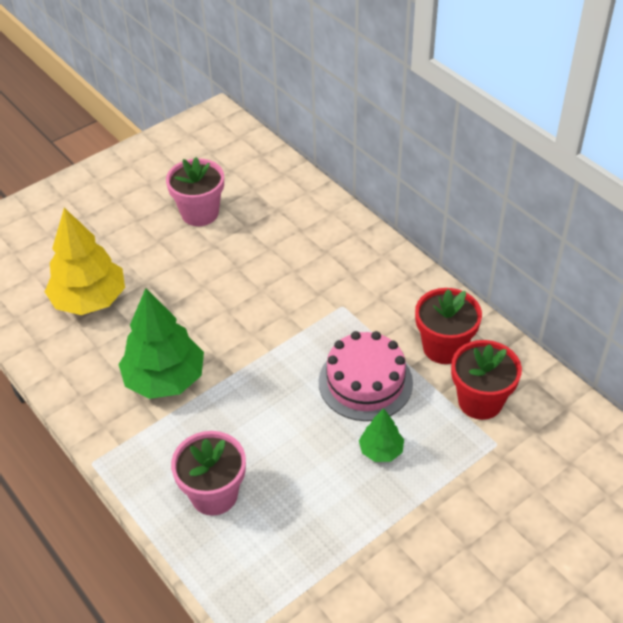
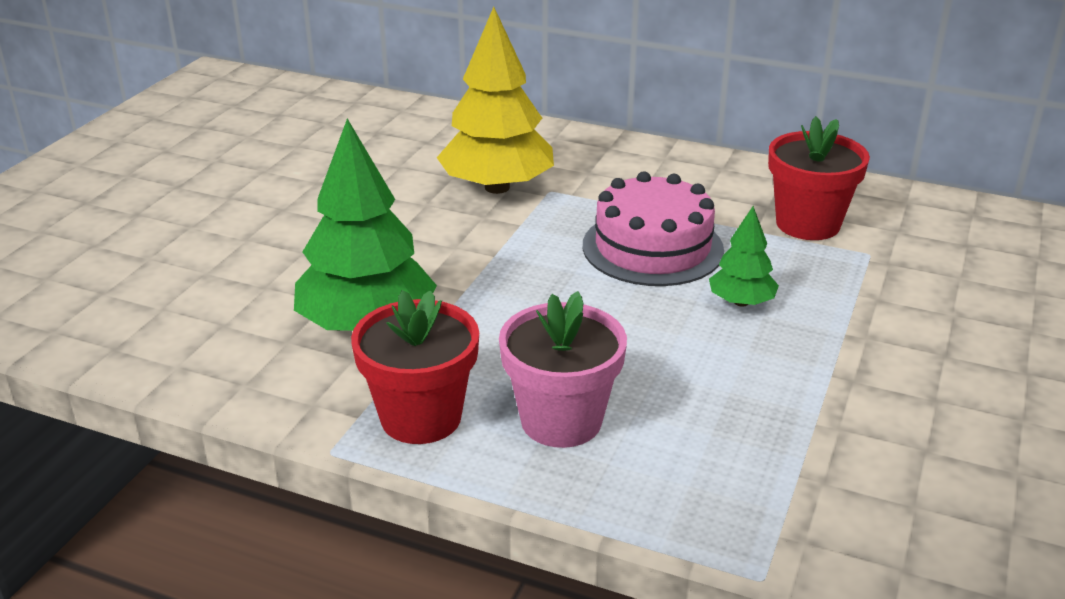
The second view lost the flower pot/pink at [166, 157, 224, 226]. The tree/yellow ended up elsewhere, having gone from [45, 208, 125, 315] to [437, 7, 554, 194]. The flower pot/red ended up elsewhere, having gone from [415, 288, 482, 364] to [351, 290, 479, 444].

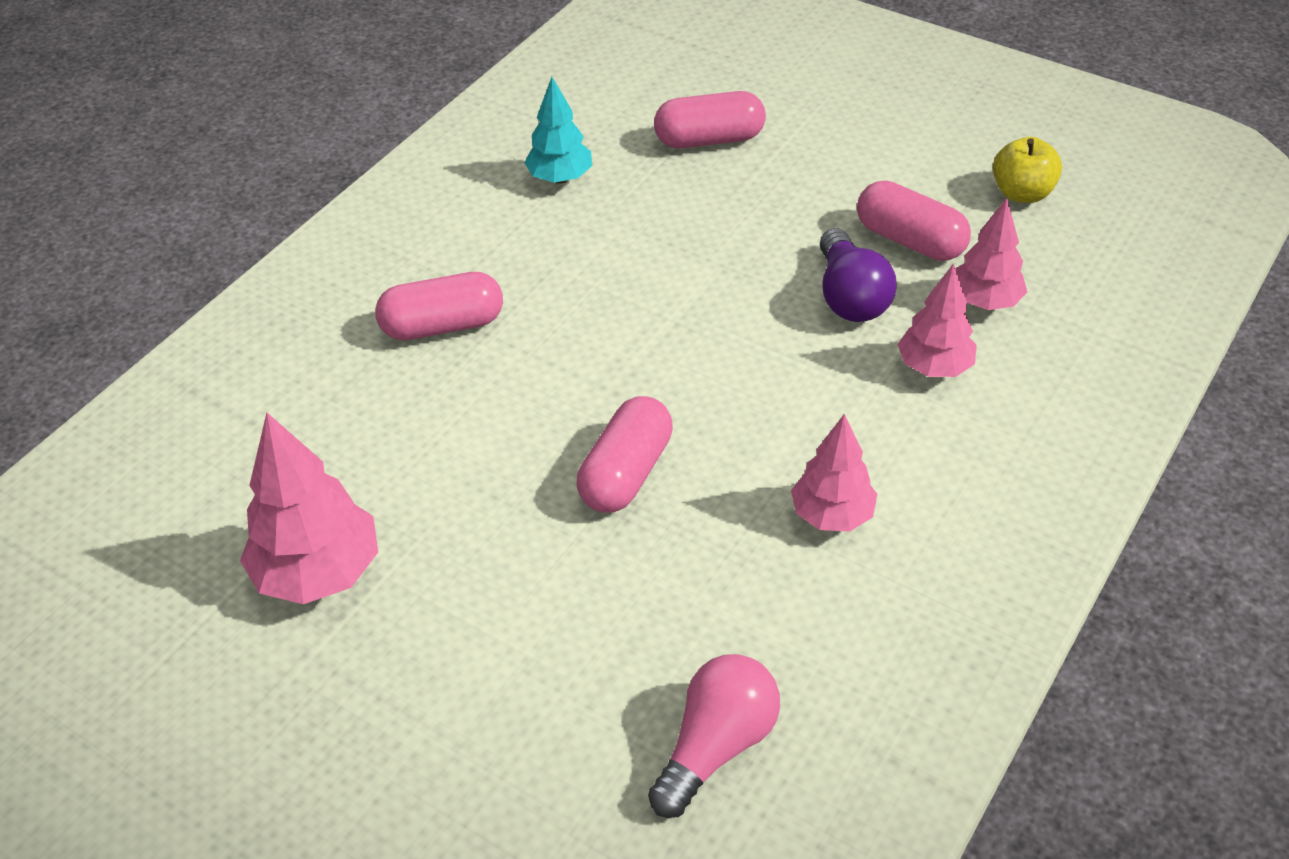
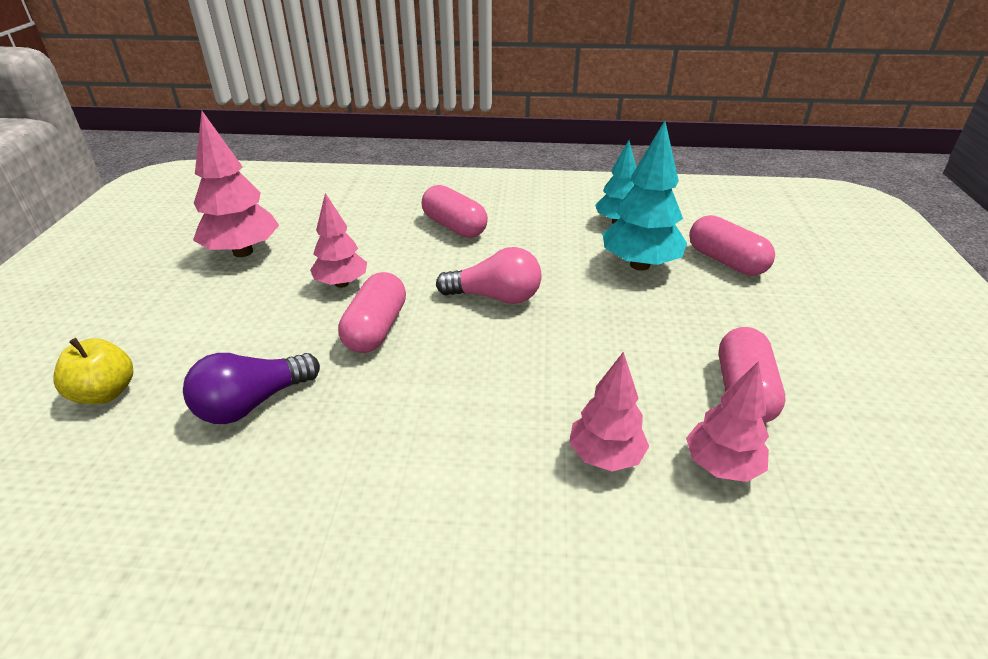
The second view gained the tree/turquoise at [602, 121, 687, 271]. The light bulb/pink ended up elsewhere, having gone from [648, 654, 780, 818] to [436, 247, 542, 304]. The tree/pink ended up elsewhere, having gone from [791, 414, 877, 531] to [310, 193, 367, 288]. The light bulb/purple ended up elsewhere, having gone from [820, 228, 897, 322] to [183, 353, 320, 424]. The apple/yellow ended up elsewhere, having gone from [993, 137, 1062, 203] to [53, 338, 133, 404]. The capsule/pink at [577, 396, 673, 512] ended up facing another way, 75 degrees counterclockwise from before.

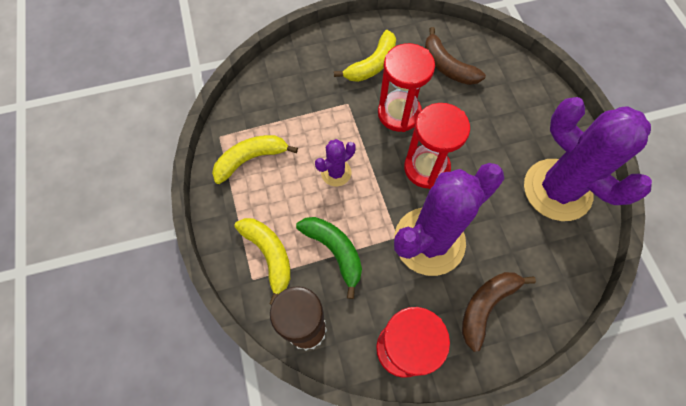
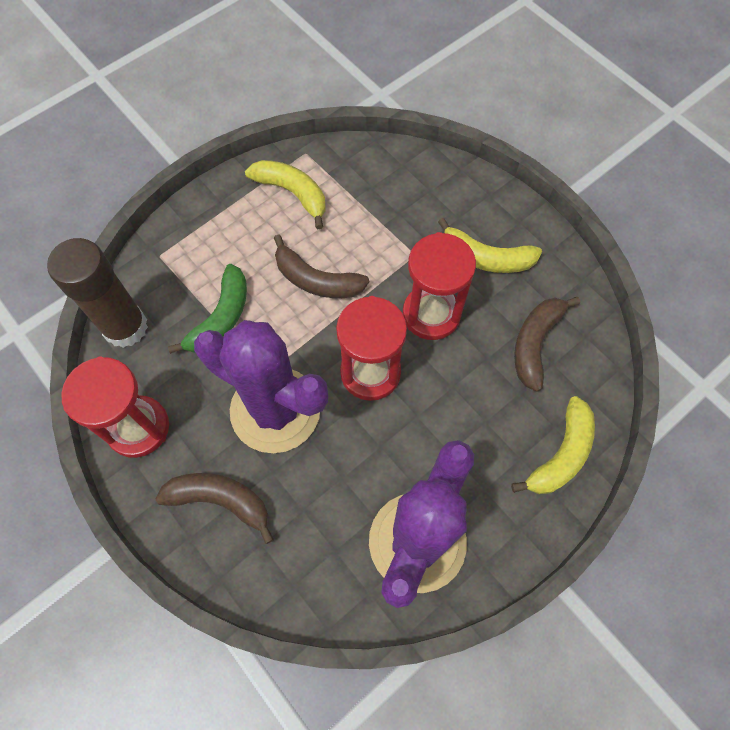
The banana/yellow ended up elsewhere, having gone from [234, 218, 291, 305] to [511, 396, 595, 494]. Where the cactus/purple stood at [315, 139, 356, 186], the banana/brown came to stand at [274, 235, 369, 298].

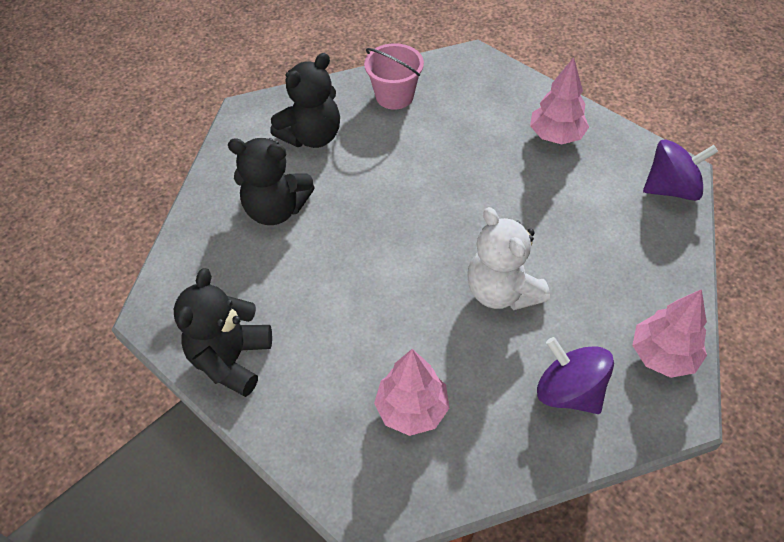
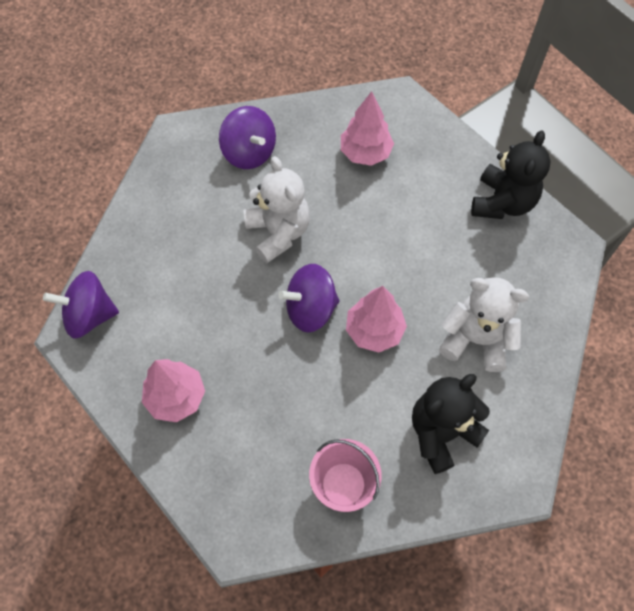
The second view gained the spinning top/purple at [278, 264, 340, 333]. The tree/pink ended up elsewhere, having gone from [632, 289, 707, 378] to [346, 286, 407, 352]. What was the teddy bear/black at [228, 138, 315, 225] turned into the teddy bear/white at [439, 277, 529, 372].

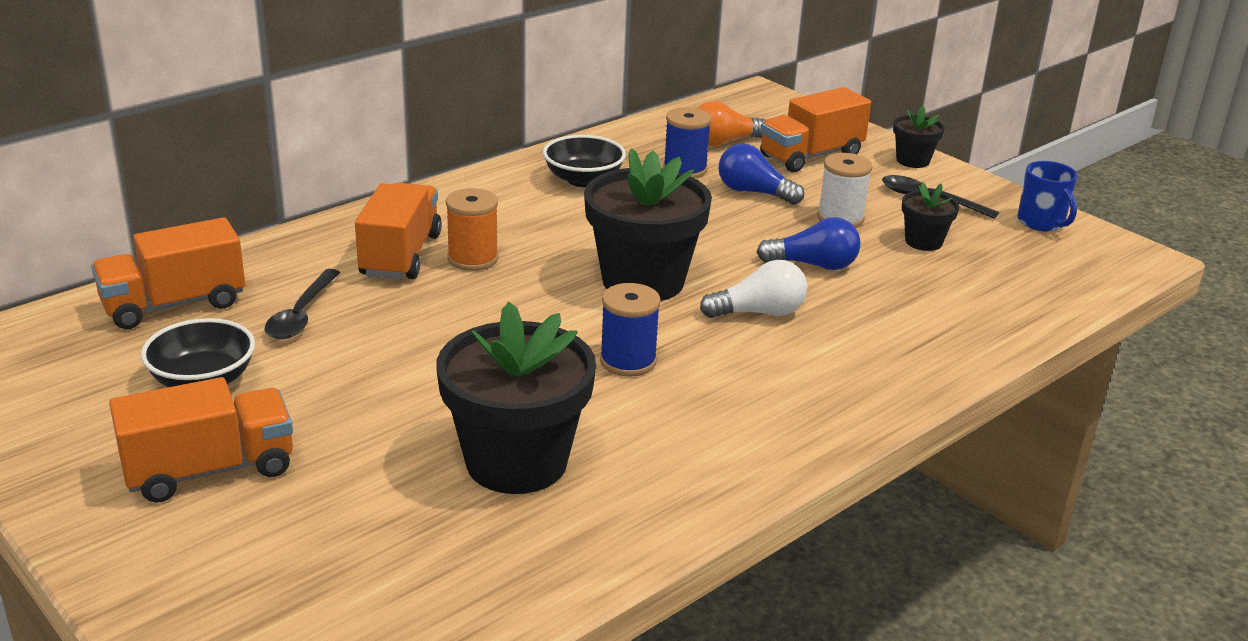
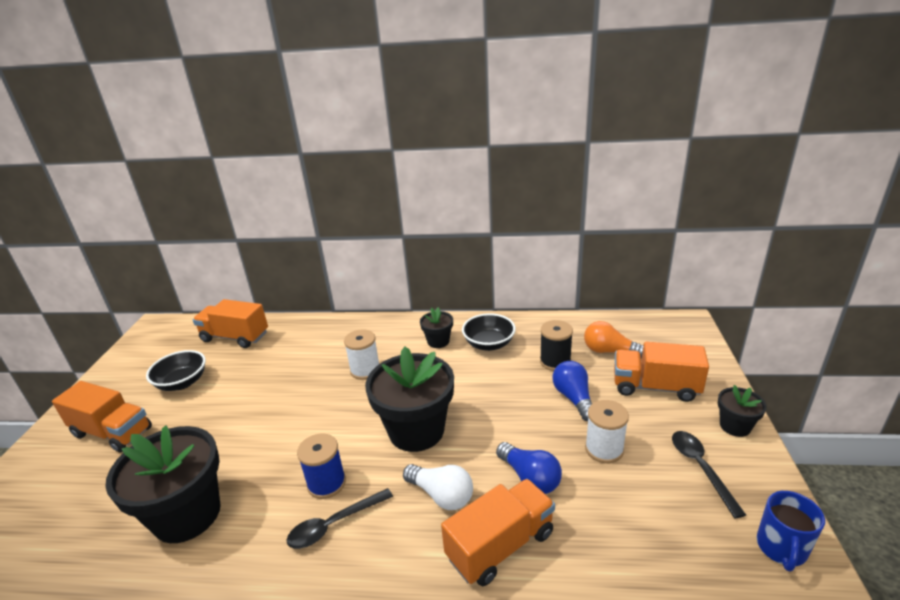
The spoon/black ended up elsewhere, having gone from [265, 269, 340, 339] to [287, 488, 393, 549]. The truck/orange ended up elsewhere, having gone from [355, 183, 442, 279] to [441, 479, 555, 586]. The flower pot/black ended up elsewhere, having gone from [902, 182, 959, 251] to [420, 307, 453, 348]. What was the spool/orange at [446, 188, 498, 271] turned into the spool/white at [344, 329, 379, 380]. What was the spool/blue at [663, 107, 711, 178] turned into the spool/black at [540, 320, 573, 371].

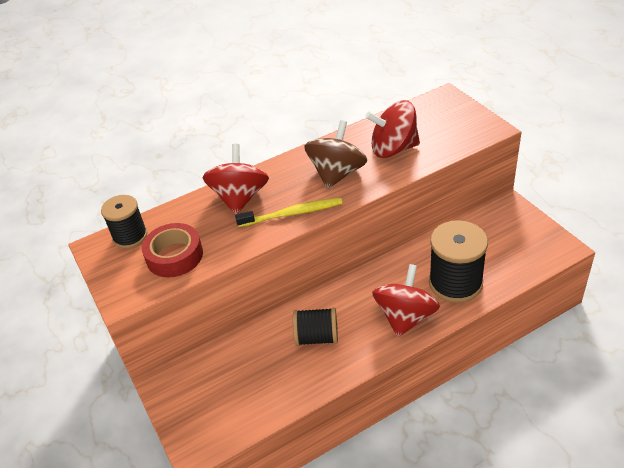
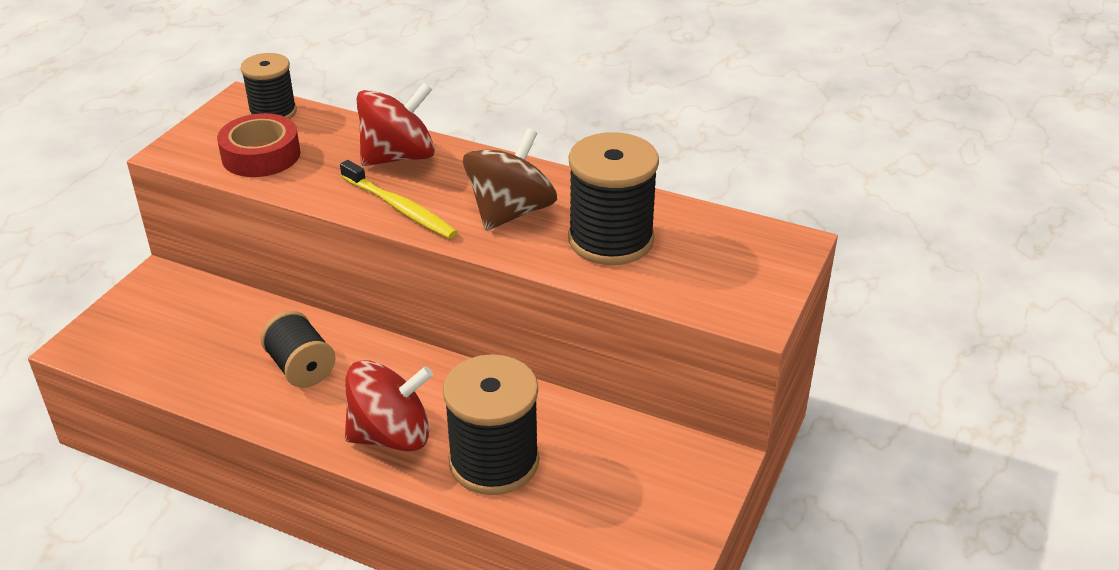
Where the spinning top/red stood at [365, 100, 420, 158], the spool/black came to stand at [568, 132, 659, 265]. The spinning top/brown at [304, 120, 367, 189] ended up facing another way, 45 degrees counterclockwise from before.

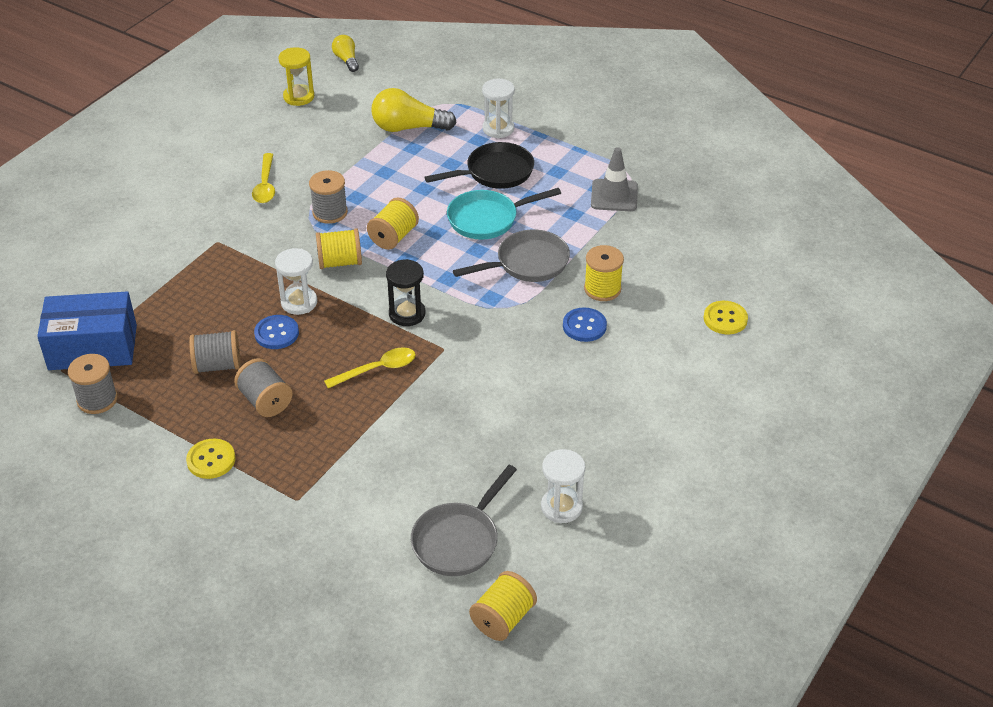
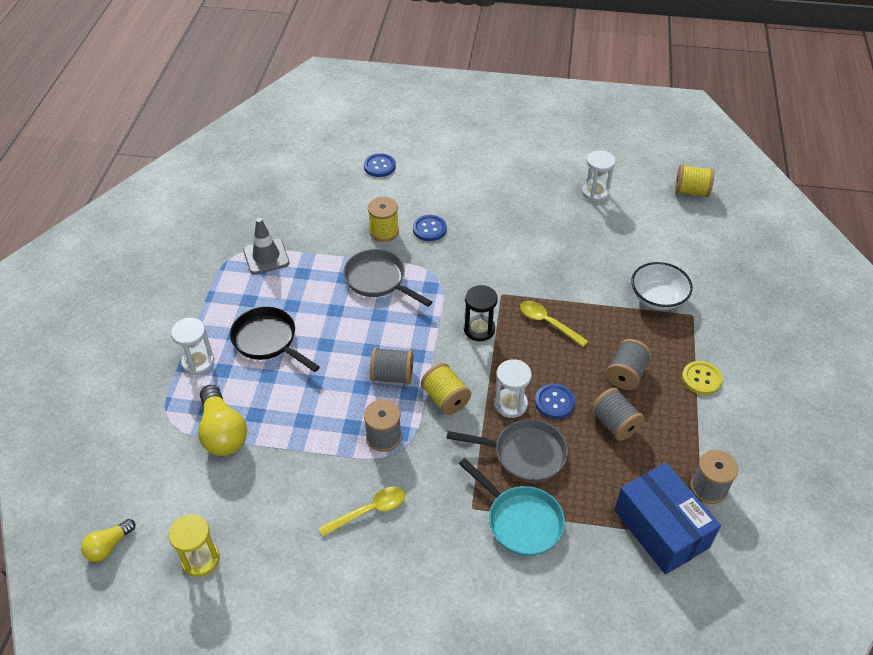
The second view gained the bowl/white at [631, 262, 693, 310]. The pan/grey ended up elsewhere, having gone from [411, 465, 517, 576] to [446, 419, 568, 482]. The pan/turquoise ended up elsewhere, having gone from [447, 188, 561, 240] to [459, 458, 565, 556]. What was the spool/yellow at [367, 198, 419, 250] turned into the spool/grey at [370, 347, 413, 385]. What was the button/yellow at [704, 301, 748, 334] turned into the button/blue at [364, 153, 396, 177].

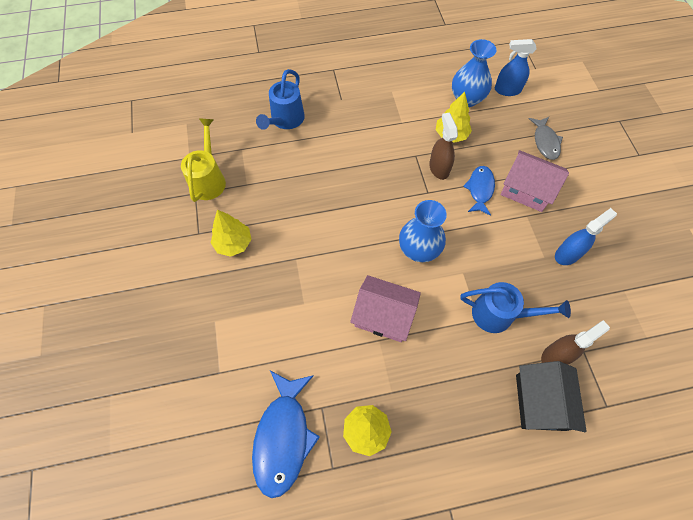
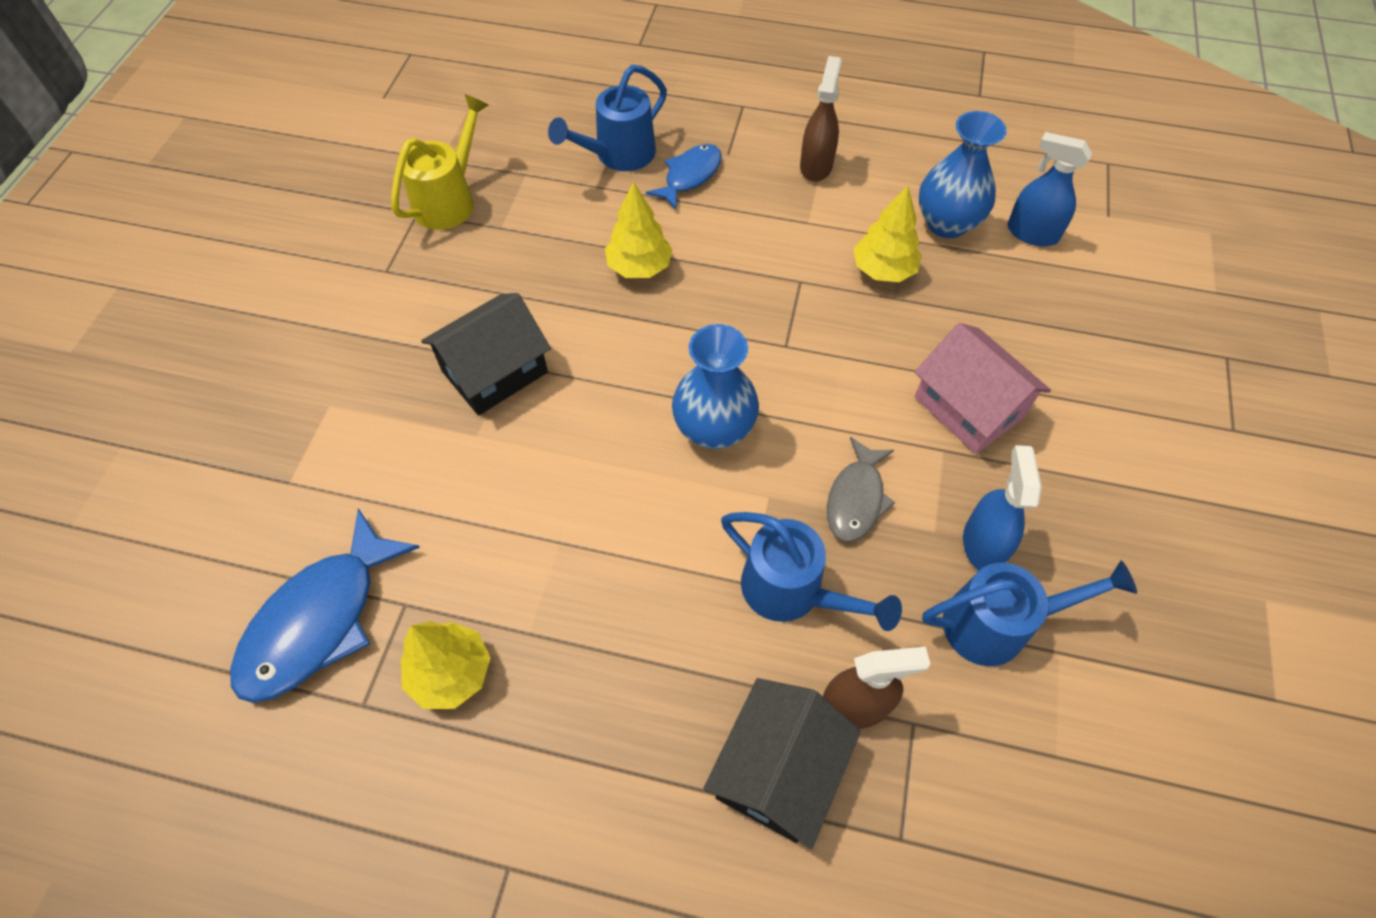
The second view lost the house/pink at [350, 275, 421, 342]. The second view gained the house/black at [421, 293, 551, 415]. The second view gained the watering can/blue at [922, 560, 1137, 666]. The tree/yellow ended up elsewhere, having gone from [211, 210, 252, 257] to [605, 182, 673, 278]. The spray bottle/brown ended up elsewhere, having gone from [429, 113, 458, 180] to [800, 56, 842, 182]. The fish/blue ended up elsewhere, having gone from [463, 166, 495, 216] to [646, 144, 722, 210]. The fish/grey ended up elsewhere, having gone from [529, 117, 563, 160] to [827, 437, 895, 542]. The spray bottle/blue at [555, 208, 617, 265] ended up facing another way, 75 degrees counterclockwise from before.

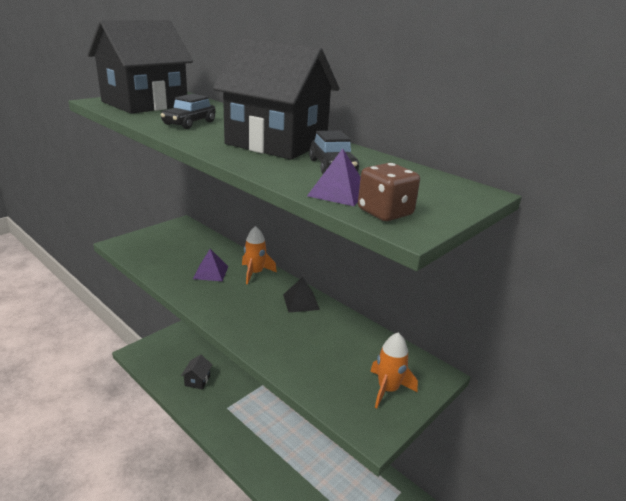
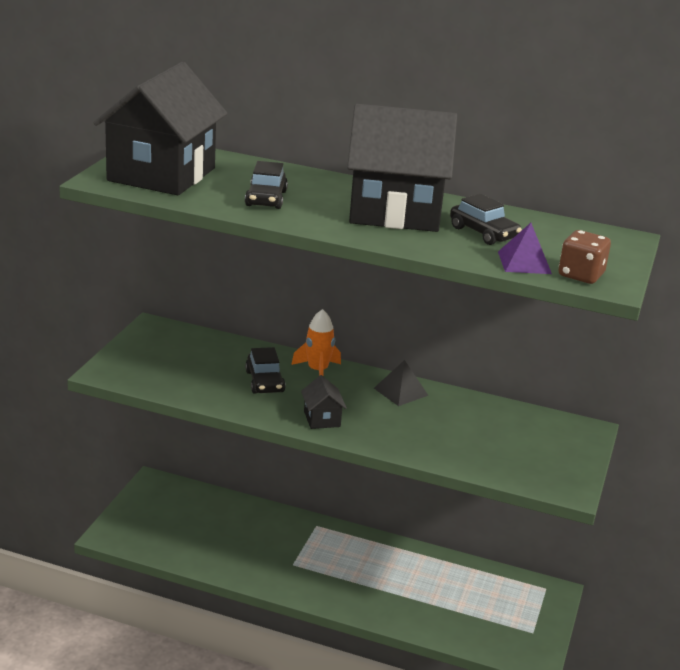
The second view lost the rocket/orange at [370, 333, 418, 409]. The house/black ended up elsewhere, having gone from [181, 354, 212, 390] to [301, 375, 347, 429]. Where the pyramid/purple stood at [193, 249, 228, 281], the car/black came to stand at [245, 347, 286, 394].

